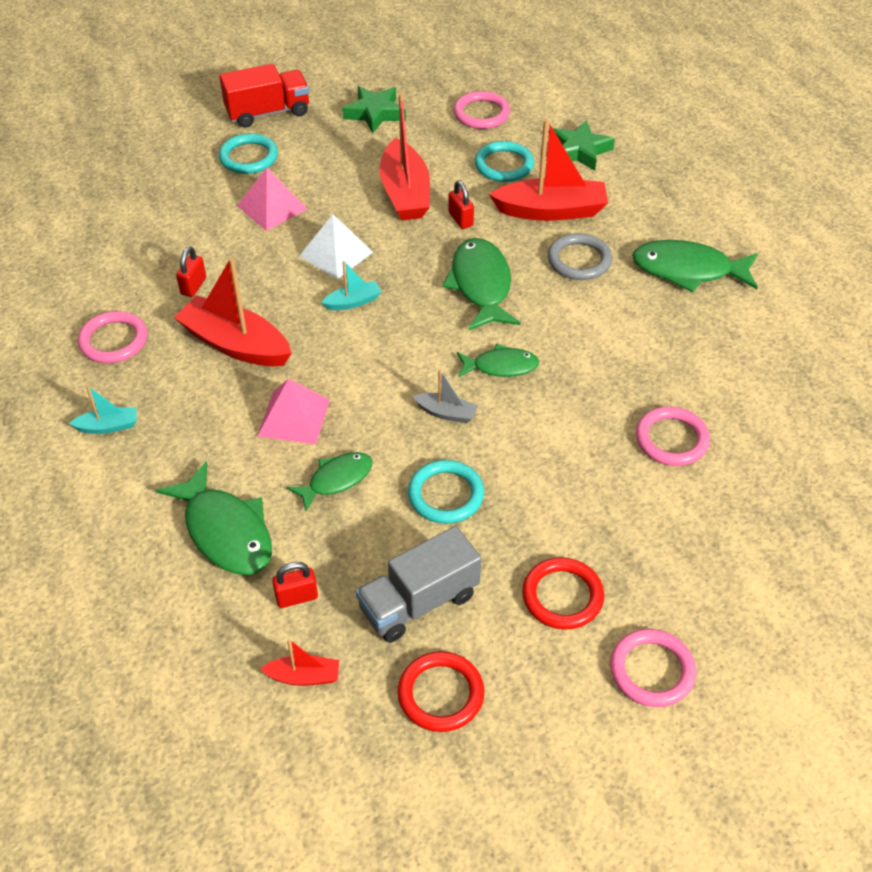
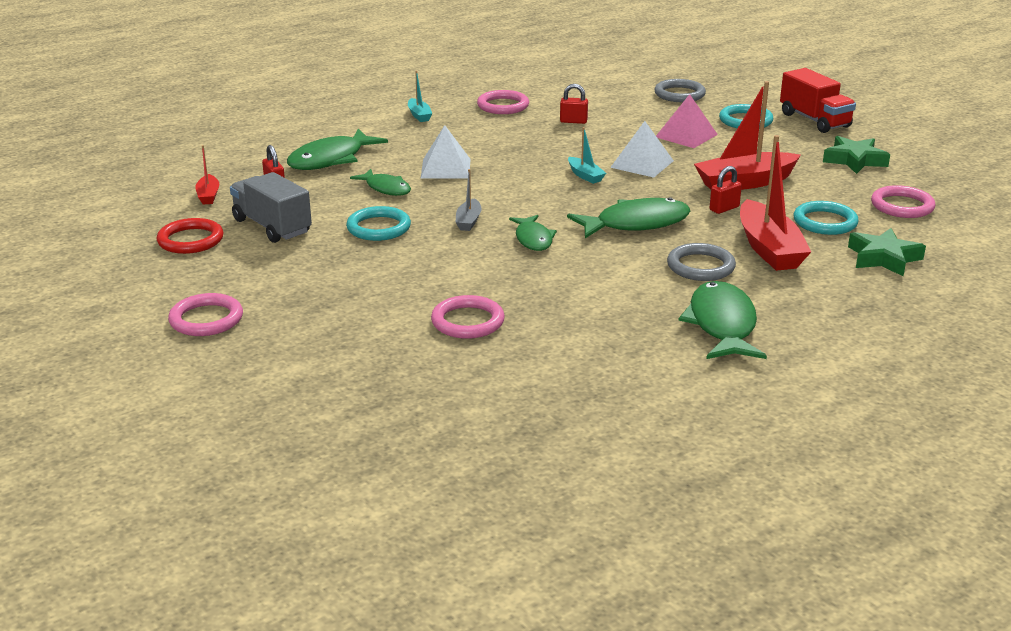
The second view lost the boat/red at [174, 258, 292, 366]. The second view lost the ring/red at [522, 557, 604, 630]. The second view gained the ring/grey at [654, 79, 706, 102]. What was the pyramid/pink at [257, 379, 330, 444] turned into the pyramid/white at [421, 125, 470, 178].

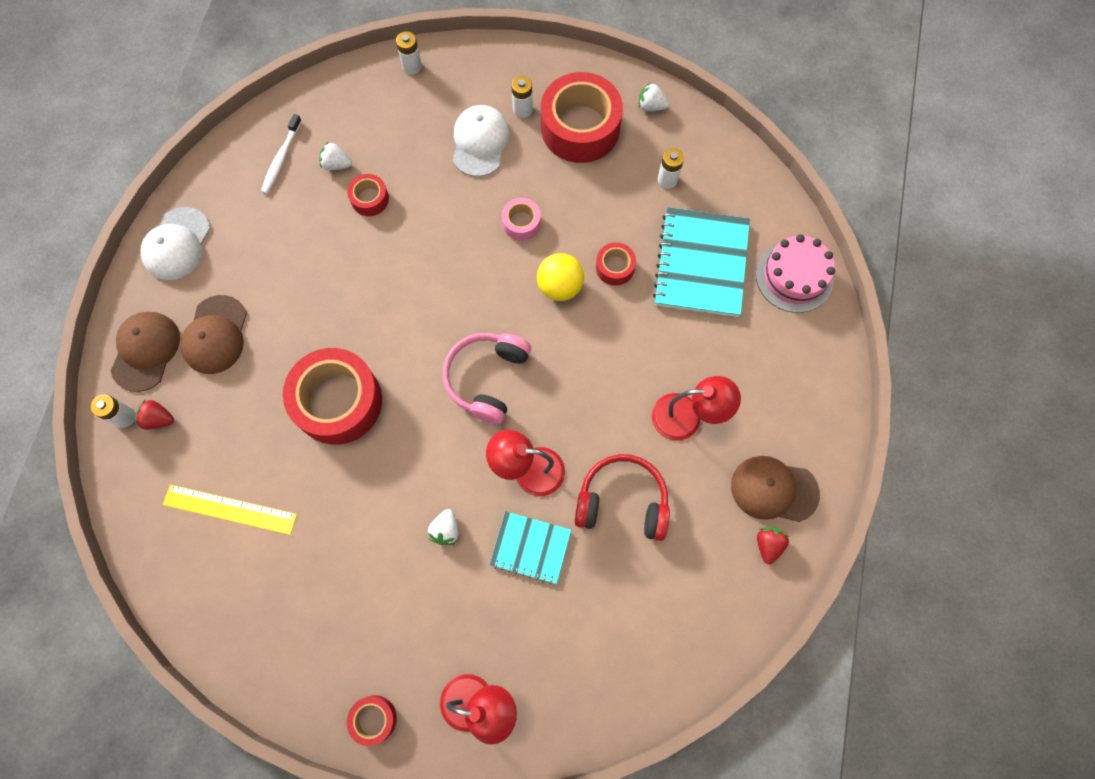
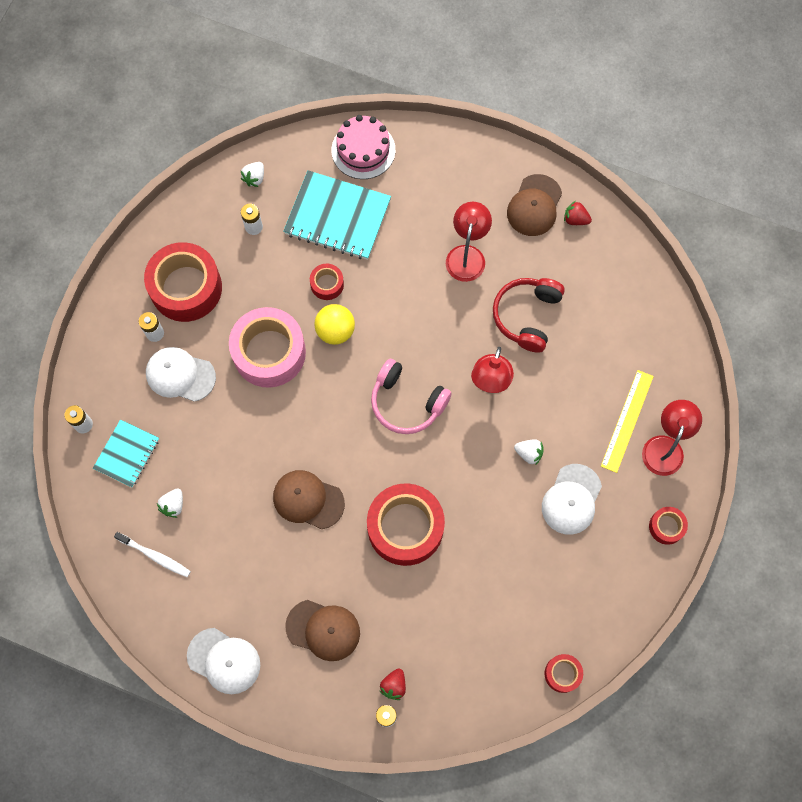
The second view gained the cap/white at [542, 464, 602, 535]. The cap/brown ended up elsewhere, having gone from [111, 312, 180, 392] to [273, 470, 345, 529]. The ruler/yellow ended up elsewhere, having gone from [163, 485, 297, 535] to [601, 370, 654, 473]. The tape/red ended up elsewhere, having gone from [347, 174, 389, 216] to [545, 654, 583, 693]. The notebook/turquoise ended up elsewhere, having gone from [489, 511, 571, 585] to [93, 419, 159, 488]. The strawberry/white ended up elsewhere, having gone from [639, 82, 670, 111] to [240, 162, 264, 187]. The size of the tape/pink at [502, 198, 541, 241] changed by a factor of 2.15.

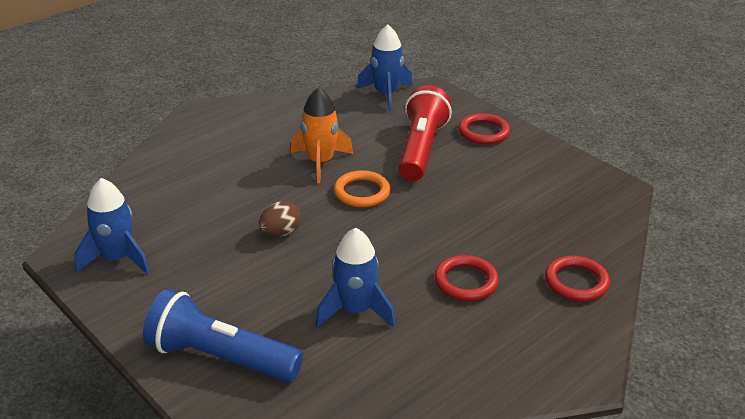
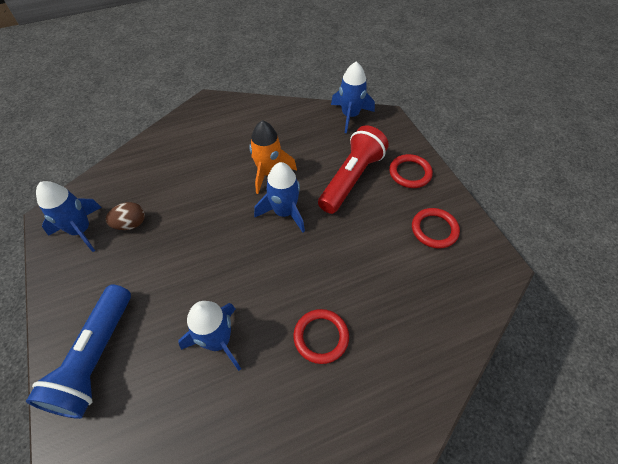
The egg/brown ended up elsewhere, having gone from [259, 201, 301, 237] to [106, 202, 145, 230]. The ring/red ended up elsewhere, having gone from [545, 256, 610, 301] to [412, 208, 460, 249]. Where the ring/orange stood at [334, 170, 390, 207], the rocket/blue came to stand at [254, 162, 305, 232]. The flashlight/blue at [143, 289, 303, 382] ended up facing another way, 120 degrees counterclockwise from before.

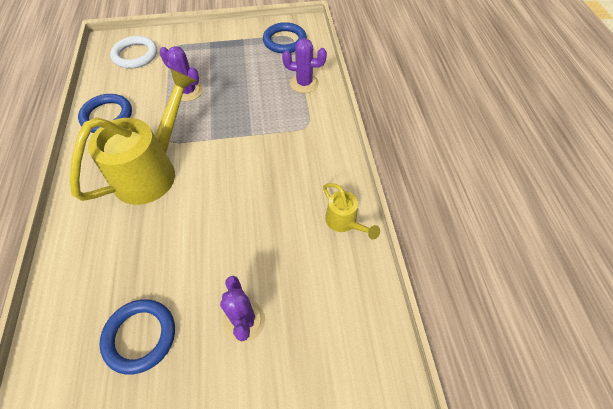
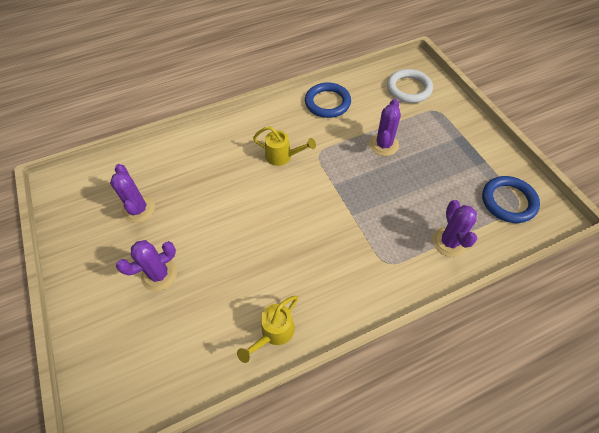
Where the ring/blue stood at [99, 299, 175, 375], the cactus/purple came to stand at [110, 164, 155, 223]. The size of the watering can/yellow at [70, 68, 196, 205] changed by a factor of 0.48.

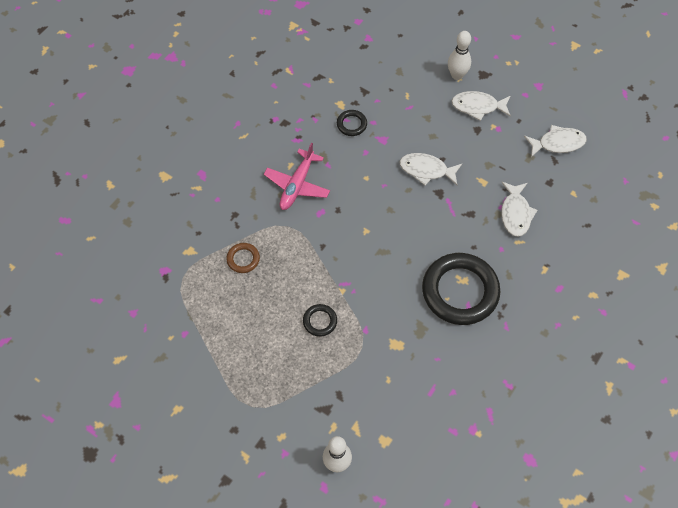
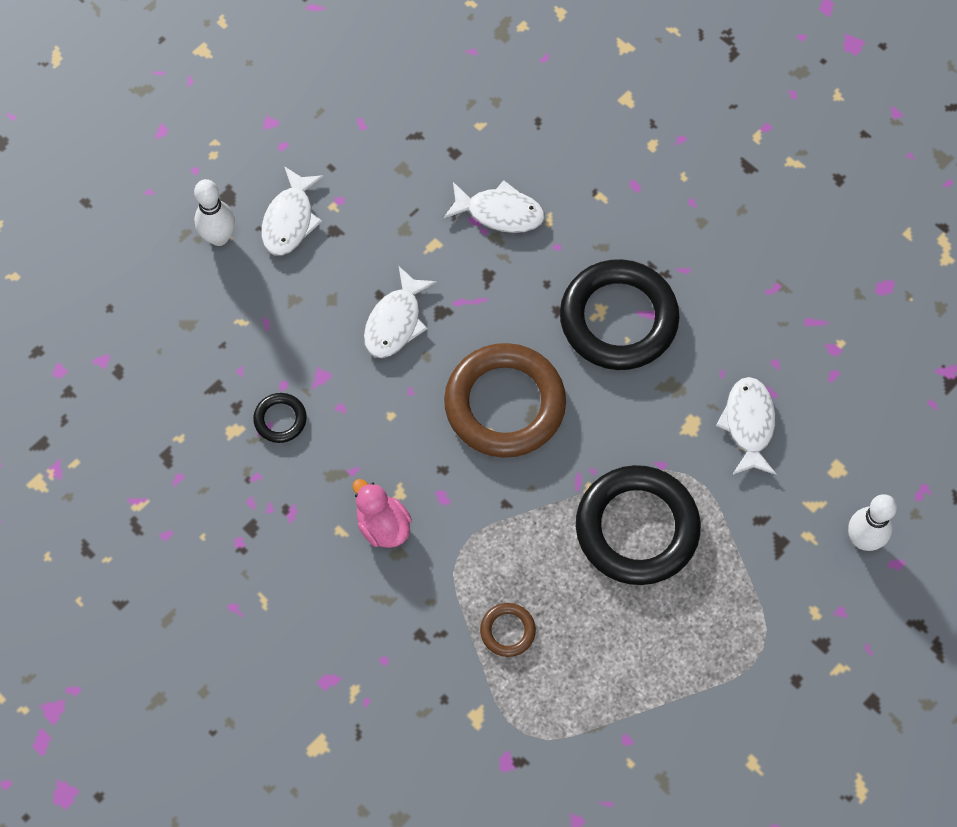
The second view gained the ring/brown at [444, 343, 566, 458]. The fish/white ended up elsewhere, having gone from [524, 125, 587, 157] to [716, 377, 776, 475]. Where the plane/pink stood at [264, 143, 330, 210], the duck/pink came to stand at [353, 479, 412, 548]. The size of the ring/black at [303, 304, 337, 337] changed by a factor of 2.29.

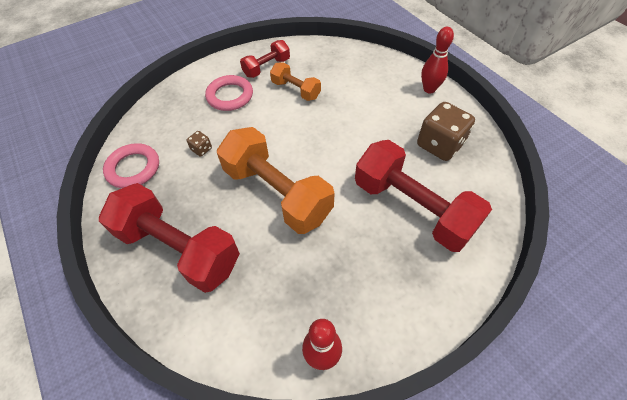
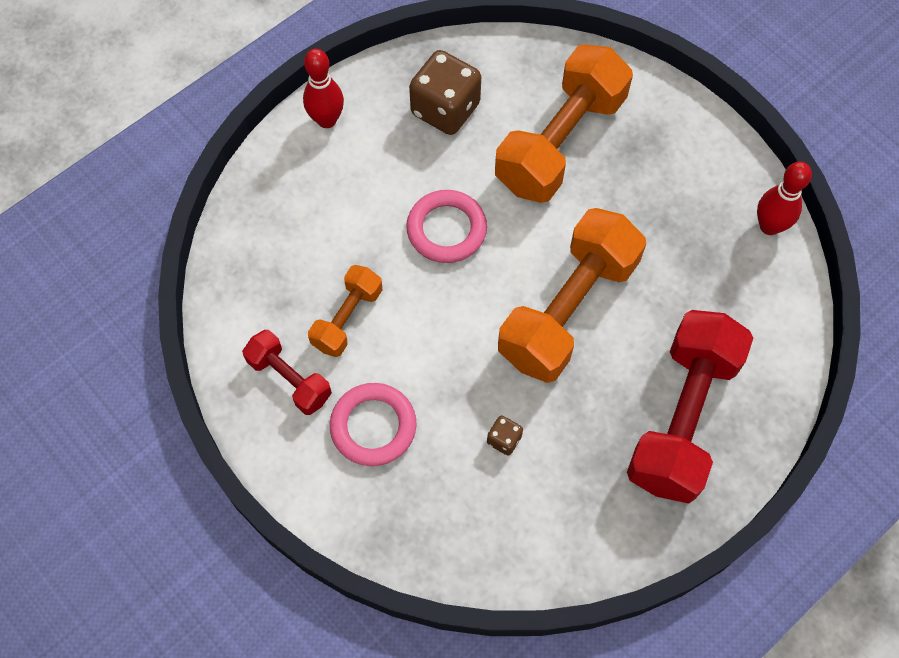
The ring/pink ended up elsewhere, having gone from [103, 143, 159, 188] to [406, 190, 487, 263]. What was the dumbbell/red at [355, 140, 492, 252] turned into the dumbbell/orange at [495, 44, 633, 203].

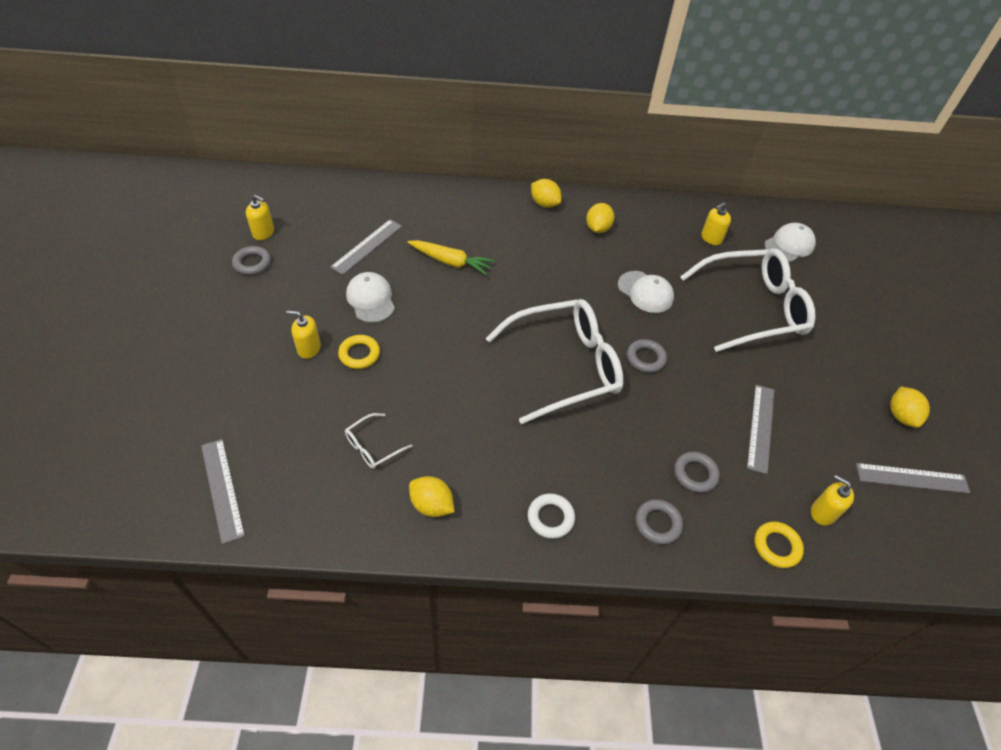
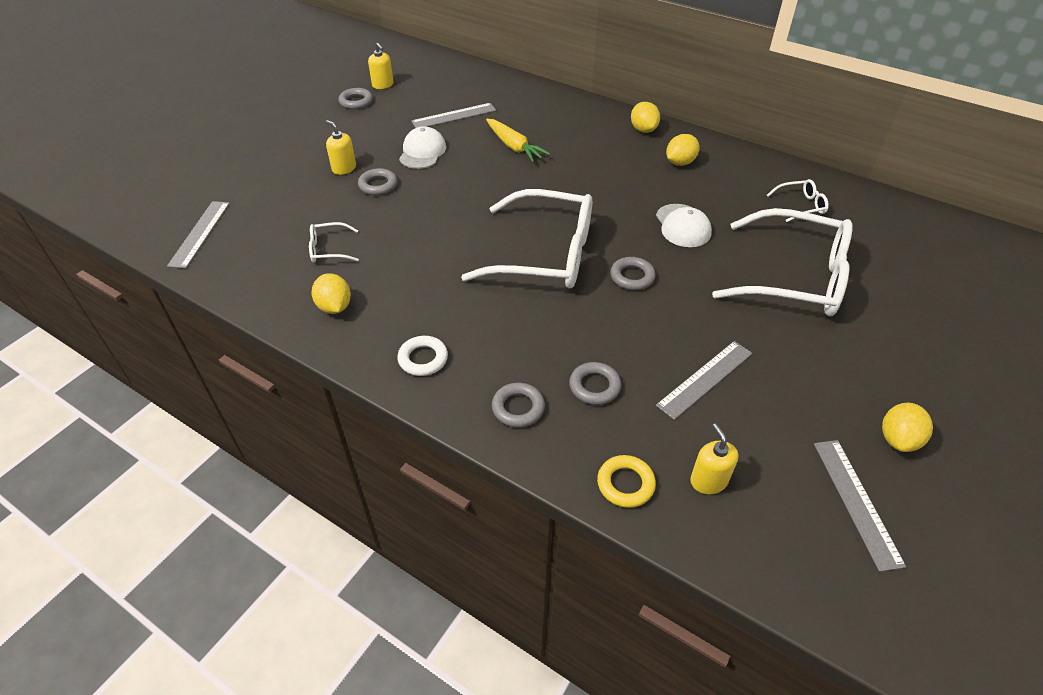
The second view lost the cap/white at [765, 223, 816, 262]. Where the soap dispenser/yellow stood at [701, 202, 731, 245], the glasses/white came to stand at [767, 179, 829, 222]. What was the ring/yellow at [338, 335, 380, 369] turned into the ring/grey at [358, 168, 397, 195]. The ruler/grey at [856, 463, 970, 493] ended up facing another way, 45 degrees clockwise from before.

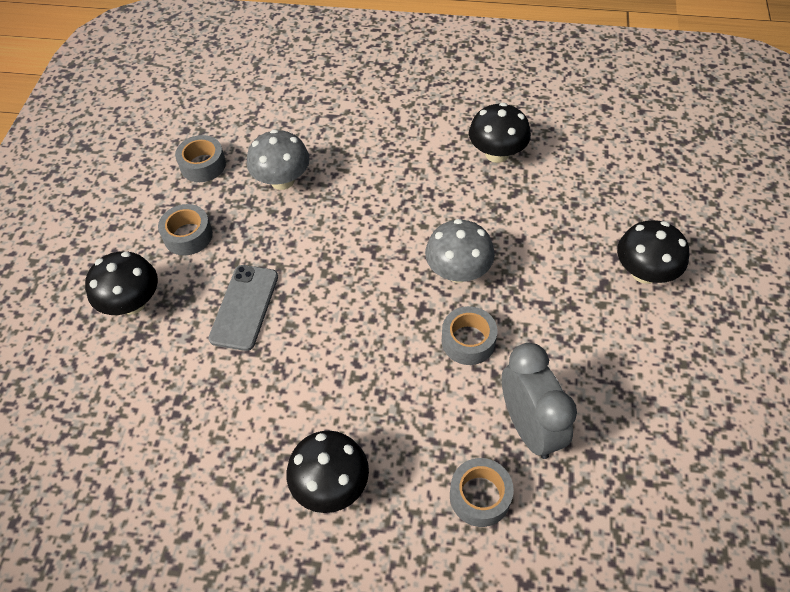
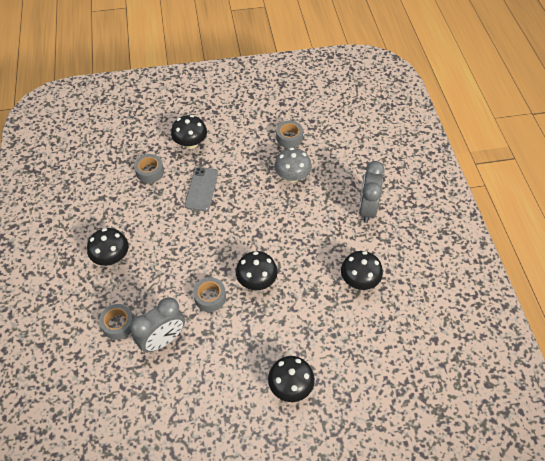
The second view gained the clock/grey at [359, 161, 385, 223]. The tape/grey ended up elsewhere, having gone from [158, 204, 213, 256] to [134, 154, 164, 183]. What was the mushroom/grey at [425, 219, 495, 283] turned into the mushroom/black at [236, 251, 278, 290]. The phone/grey at [208, 265, 278, 351] ended up facing another way, 75 degrees counterclockwise from before.

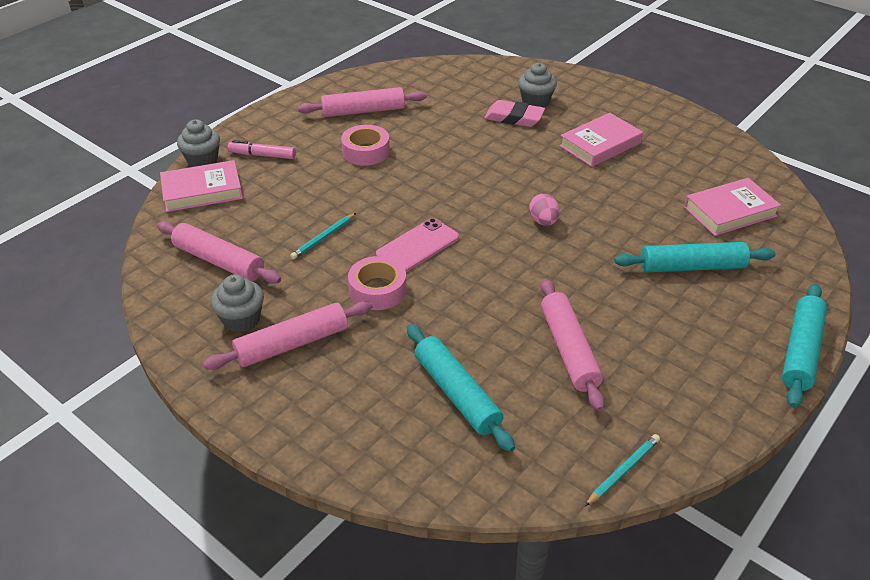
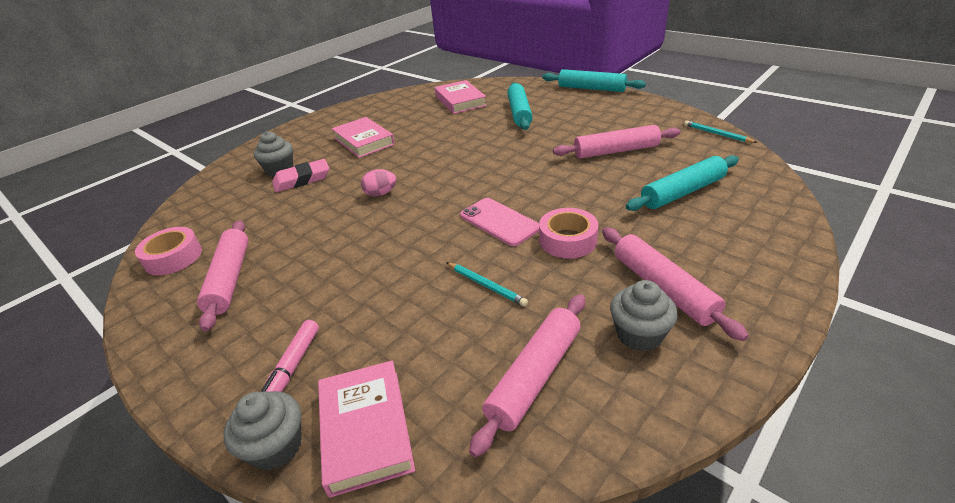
The tape/pink ended up elsewhere, having gone from [341, 125, 390, 166] to [135, 227, 202, 275]. The egg/pink ended up elsewhere, having gone from [529, 194, 560, 226] to [361, 169, 397, 197]. The eraser/pink at [484, 100, 545, 127] ended up facing another way, 45 degrees clockwise from before.

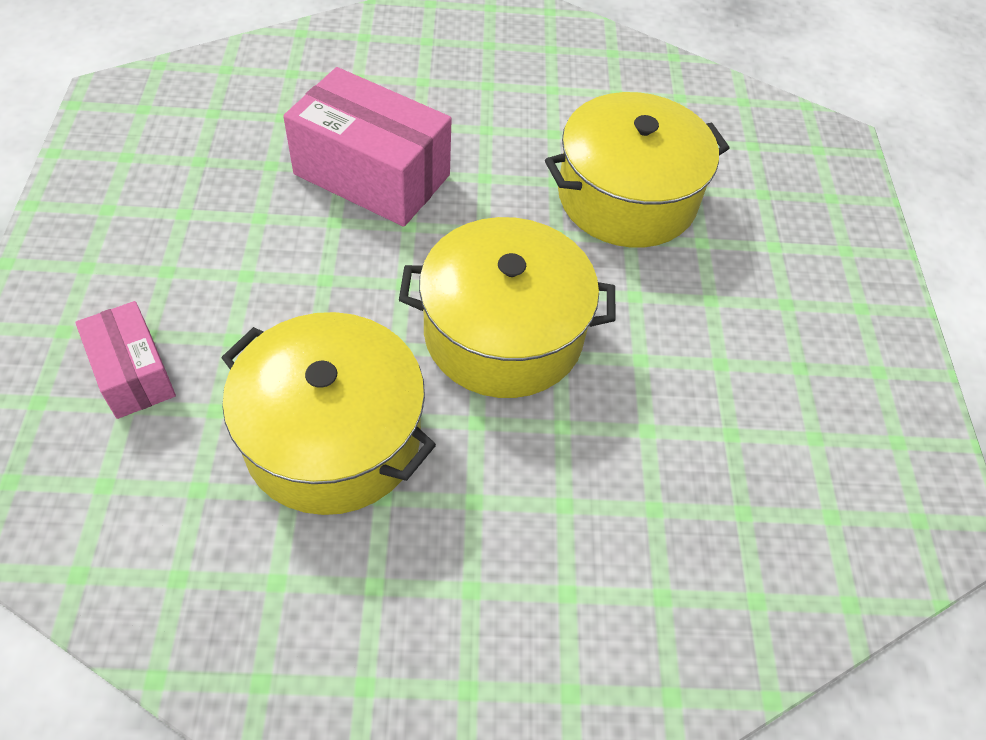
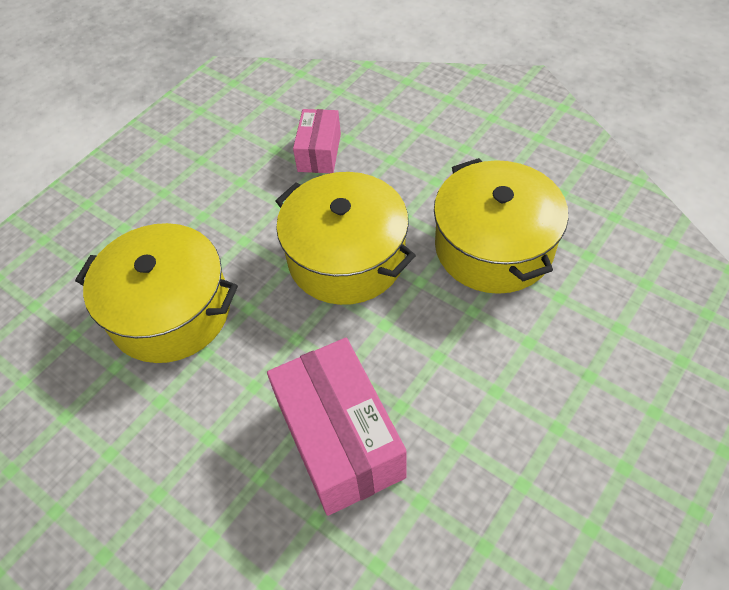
The box/pink ended up elsewhere, having gone from [75, 301, 176, 419] to [293, 109, 341, 173].

